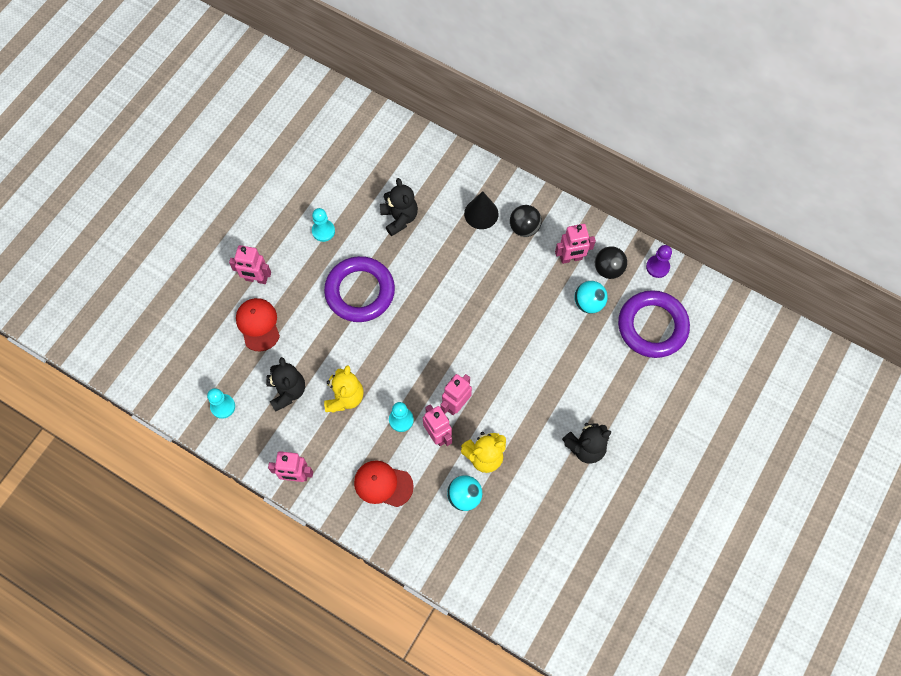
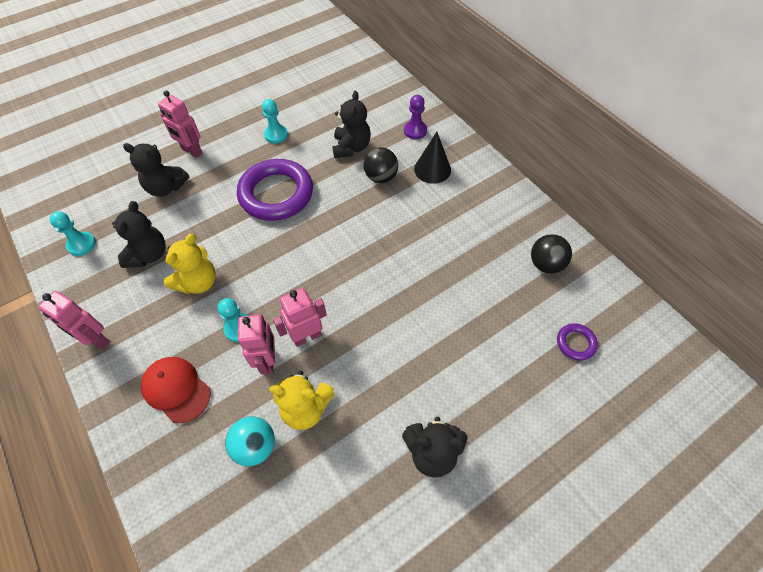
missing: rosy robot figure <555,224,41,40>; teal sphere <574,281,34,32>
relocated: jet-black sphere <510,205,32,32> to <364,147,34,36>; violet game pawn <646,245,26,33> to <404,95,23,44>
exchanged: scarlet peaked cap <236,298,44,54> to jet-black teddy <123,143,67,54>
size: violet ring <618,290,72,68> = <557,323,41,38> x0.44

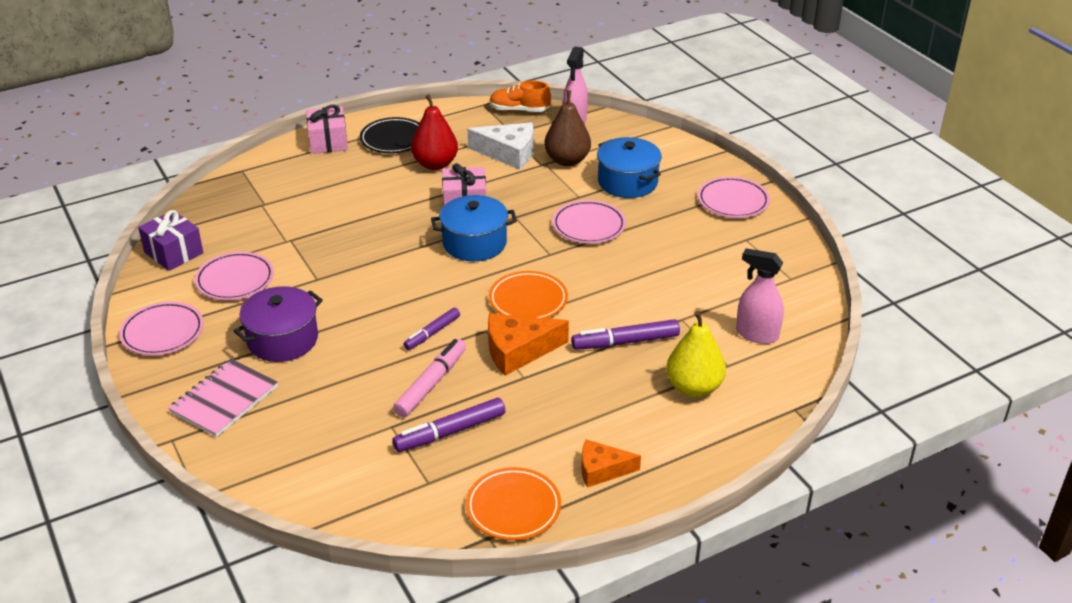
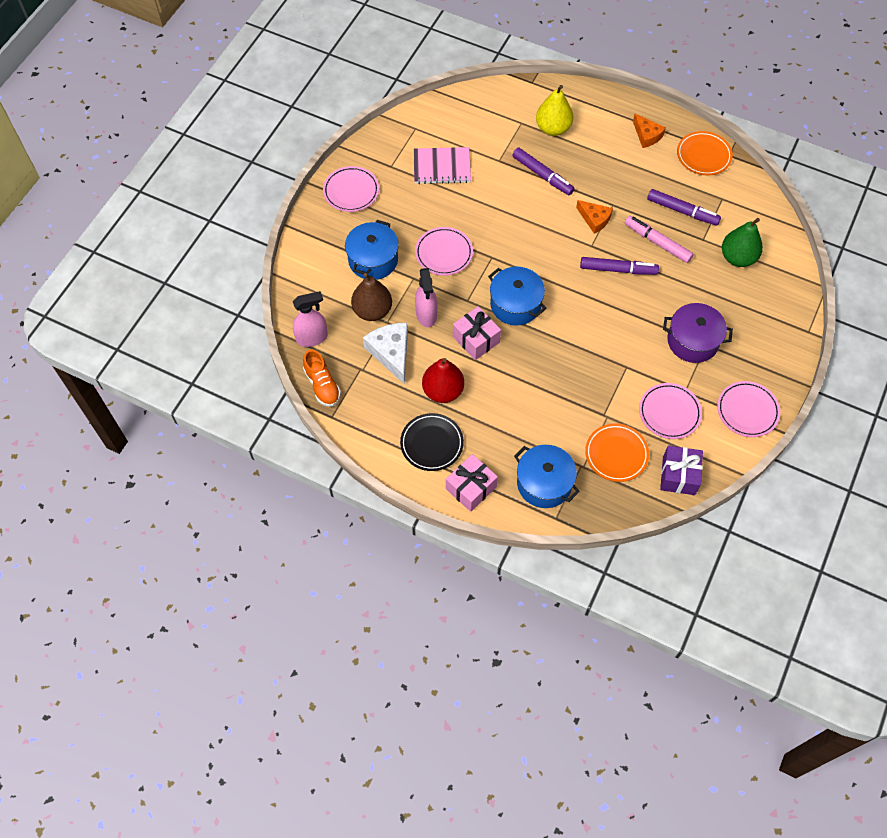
appeared: leaf-green pear fruit <722,218,41,49>; royal blue pot <514,445,66,63>
relocated: rosy spray cleaner <736,248,48,96> to <415,268,22,59>; bright orange flat dish <489,271,79,47> to <585,423,64,59>; rosy notebook <168,359,110,78> to <414,147,57,37>
spun: rosy marker <393,339,73,79> = <625,216,68,47> 45 degrees clockwise
size: violet marker <403,308,57,42> = <580,257,79,18> x1.51; bright orange piece of cheese <488,313,81,63> = <576,200,37,34> x0.65

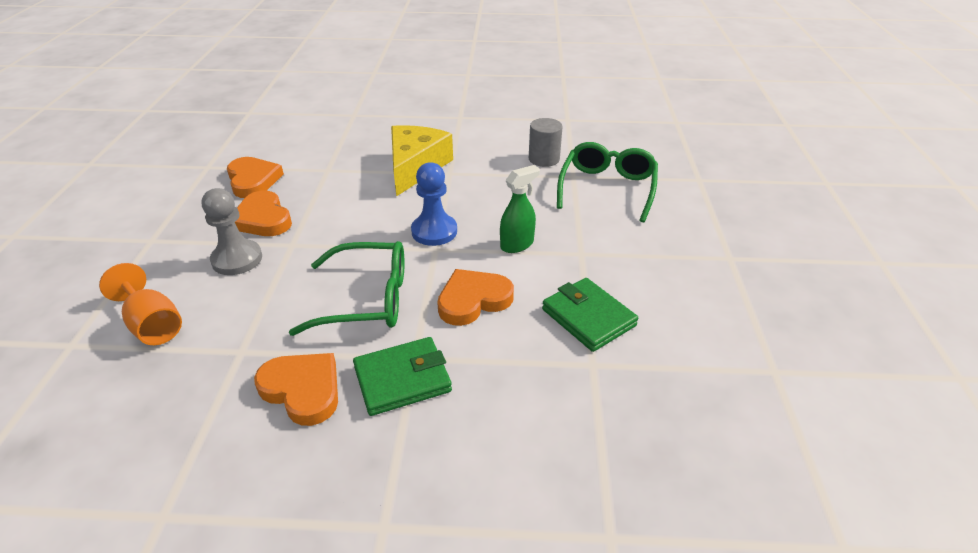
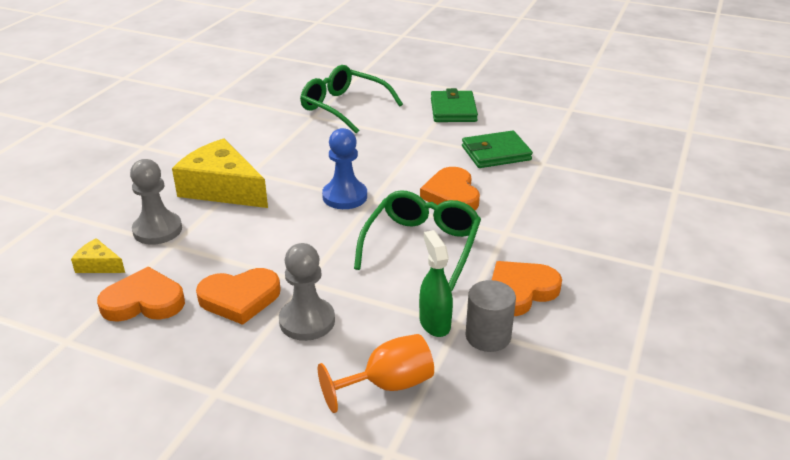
appeared: grey game pawn <130,159,52,86>; bright yellow piece of cheese <71,238,54,35>
relocated: grey cylinder <529,118,34,49> to <466,280,50,72>; leaf-green spray cleaner <500,165,40,88> to <419,230,34,107>; leaf-green card wallet <353,337,99,79> to <431,88,47,34>

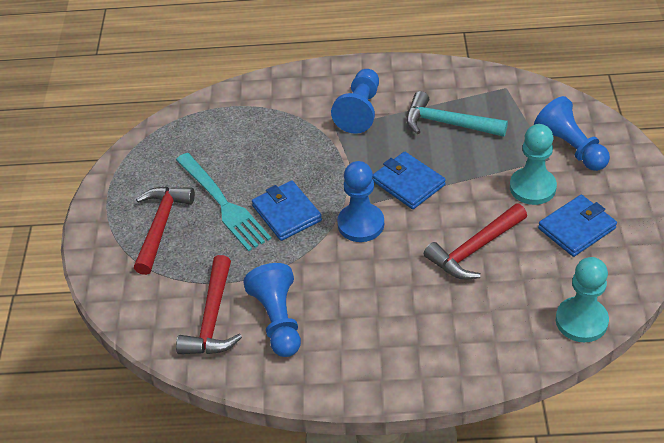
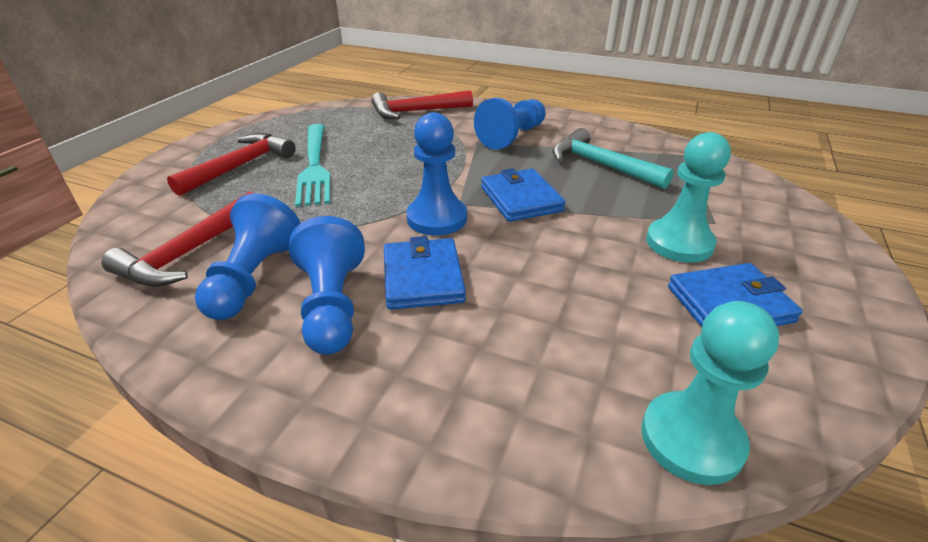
relocated: royal blue game pawn <534,96,76,75> to <289,216,76,138>; royal blue card wallet <252,181,70,60> to <384,236,82,74>; scarlet hammer <424,203,103,77> to <371,90,102,29>

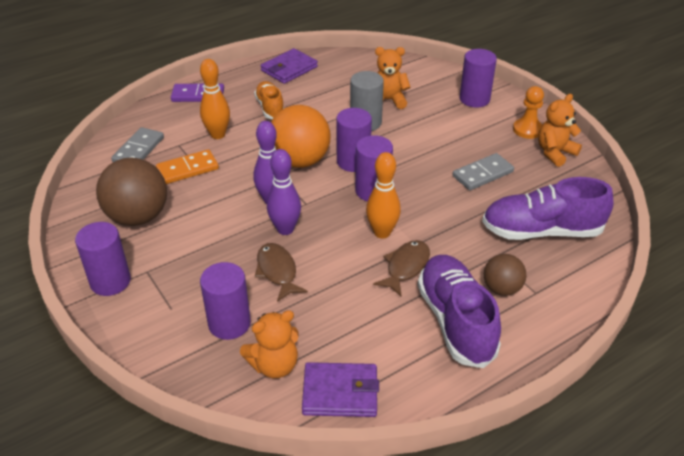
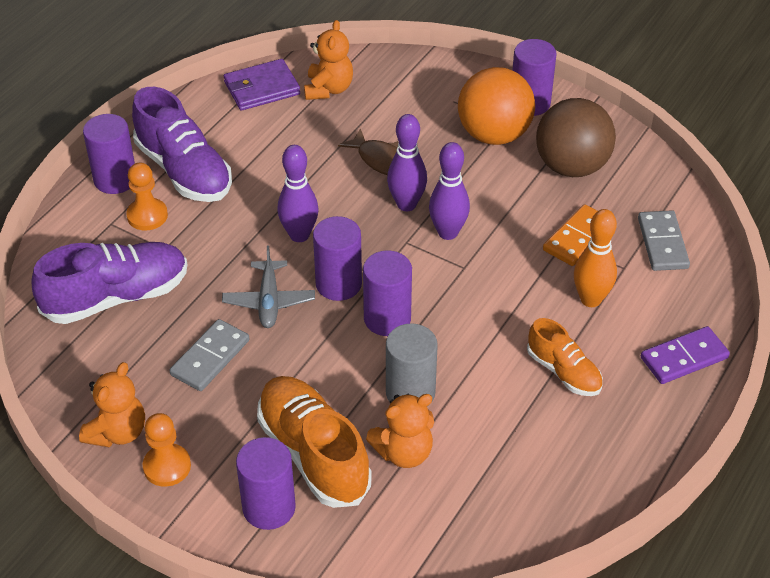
missing: violet card wallet <261,48,57,36>; dark brown fish <373,240,57,57>
appeared: grey aeroplane <222,245,93,83>; bright orange sneaker <257,376,115,132>
relocated: bright orange sphere <271,105,60,63> to <458,67,77,78>; violet cylinder <200,262,51,78> to <83,114,52,80>
exchanged: dark brown sphere <484,254,43,42> to bright orange game pawn <126,163,42,67>
colour: bright orange tenpin <366,152,35,87> to violet tenpin <277,145,41,97>
spun: bright orange teddy <240,310,59,68> = <304,20,49,80> 150 degrees clockwise

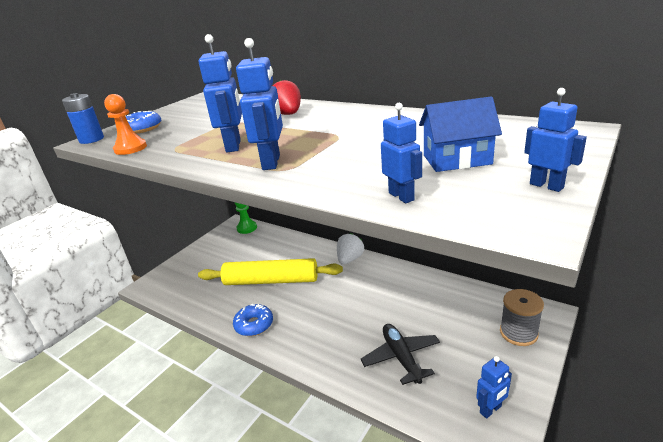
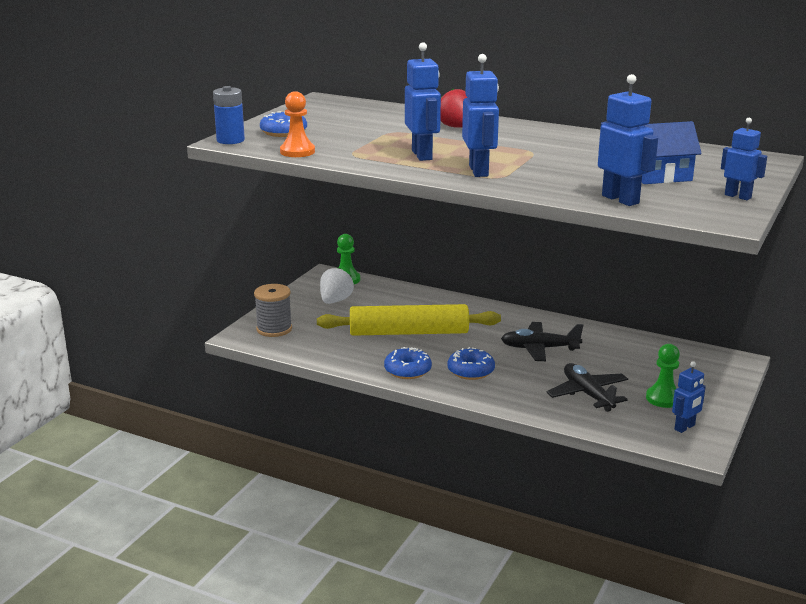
appeared: jet-black aeroplane <501,322,82,39>; leaf-green game pawn <646,344,34,64>; royal blue glazed donut <448,347,47,33>
relocated: white toy strawberry <337,233,27,32> to <320,267,34,37>; grey bobbin <500,289,44,57> to <254,284,38,53>
size: royal blue robot figure <381,103,41,100> = <598,74,60,132> x1.54

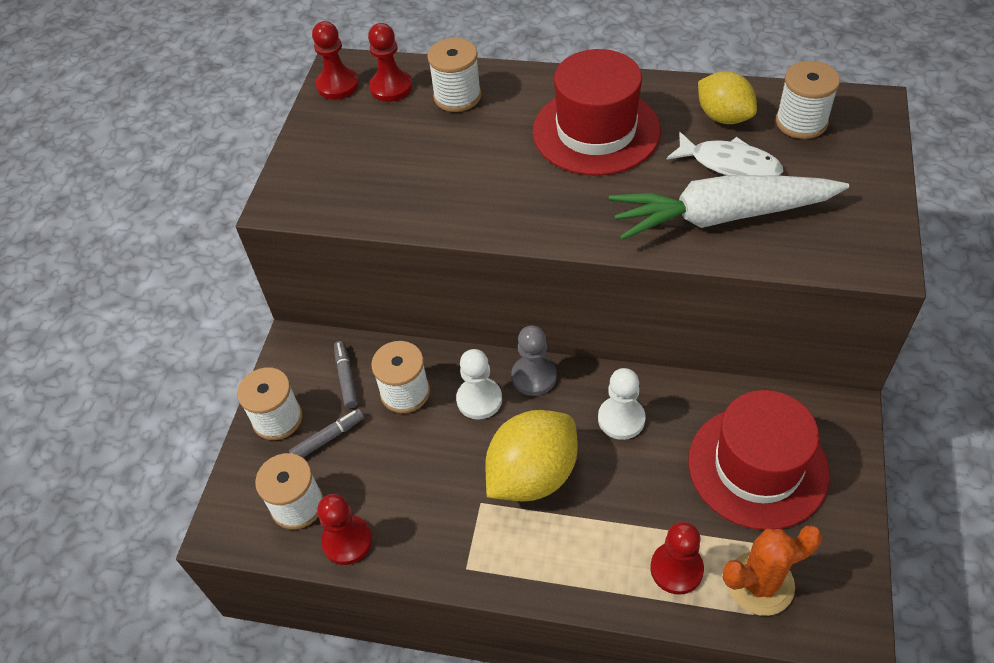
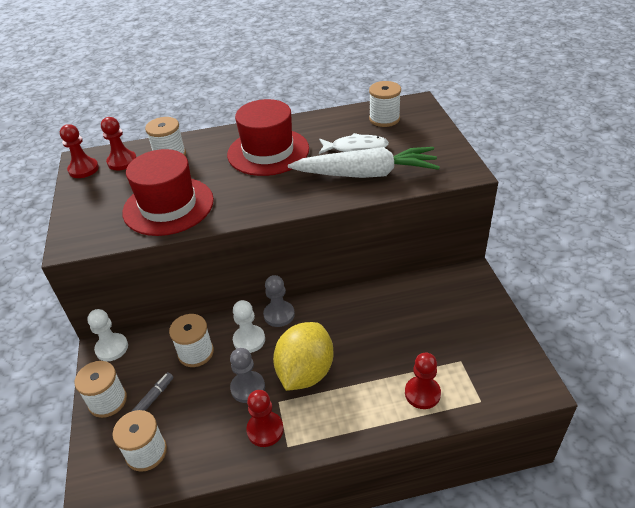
missing: bright yellow toy lemon <698,71,59,53>; grey marker <334,341,24,67>; bright orange prickly plant <722,525,100,91>
appeared: grey game pawn <230,348,35,55>
relocated: white game pawn <598,368,47,72> to <87,309,41,52>; scarlet hat <688,390,142,140> to <122,149,92,87>; scarlet game pawn <317,494,55,71> to <246,390,38,57>
spun: white root vegetable <609,175,240,65> = <288,147,152,31> 150 degrees counterclockwise

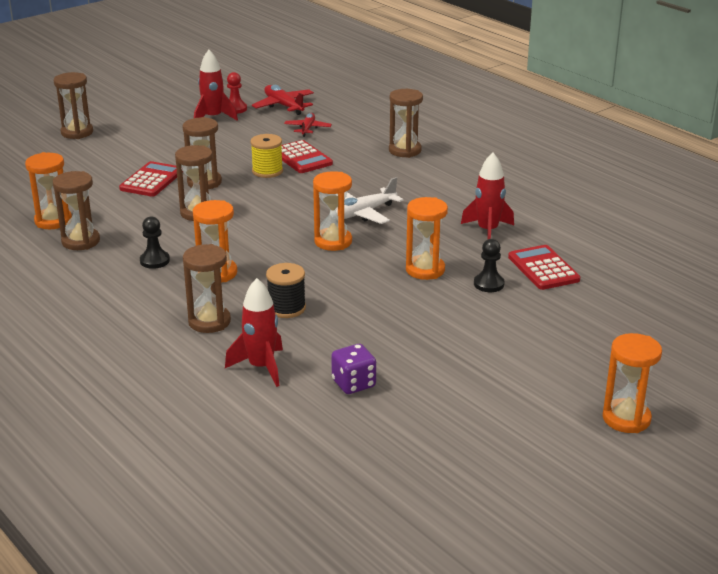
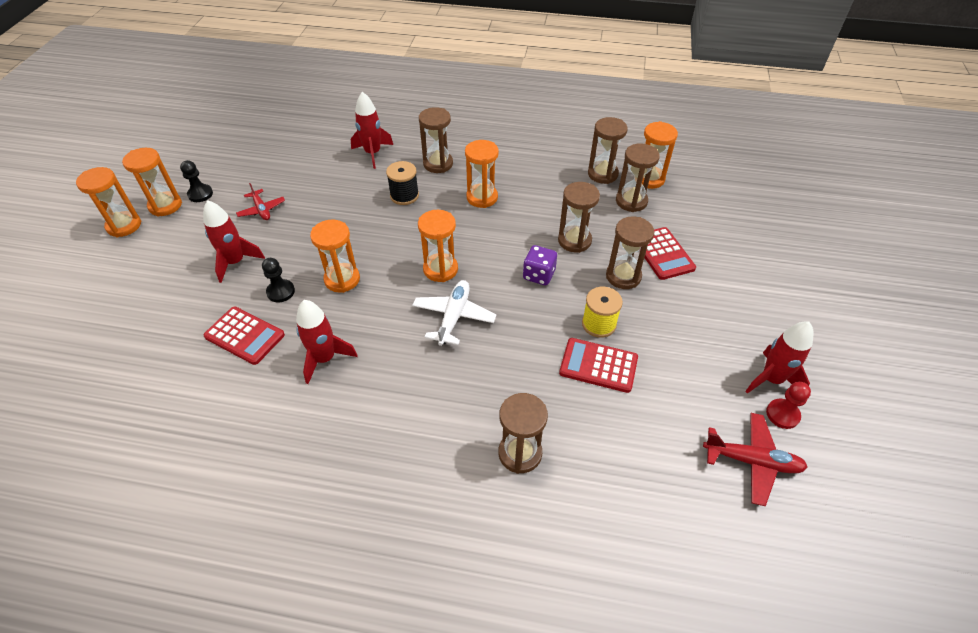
appeared: bright orange sandglass <122,148,60,68>; scarlet spaceship <203,200,62,83>
relocated: dark brown sandglass <54,72,39,67> to <616,143,44,69>; scarlet aeroplane <284,113,48,24> to <236,183,49,37>; jet-black game pawn <140,216,30,53> to <180,160,33,42>; violet game die <331,344,45,50> to <523,245,34,40>

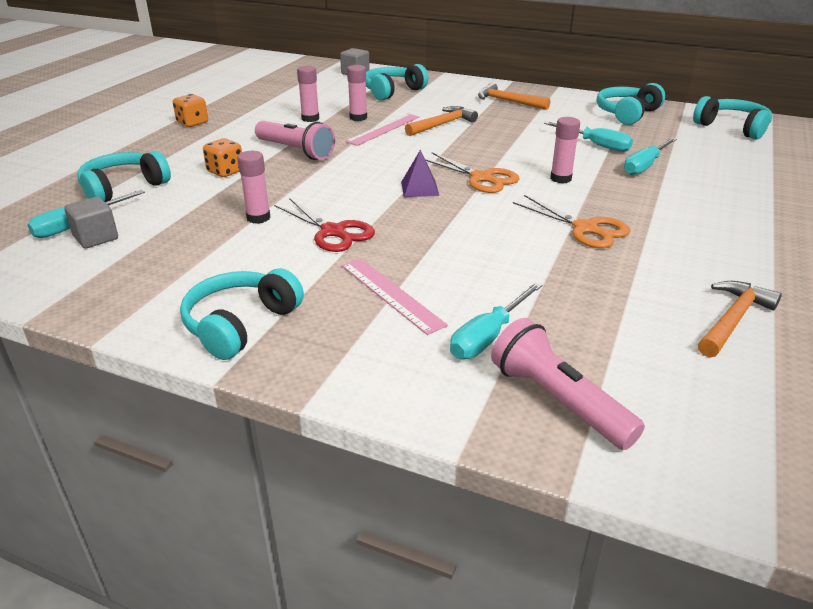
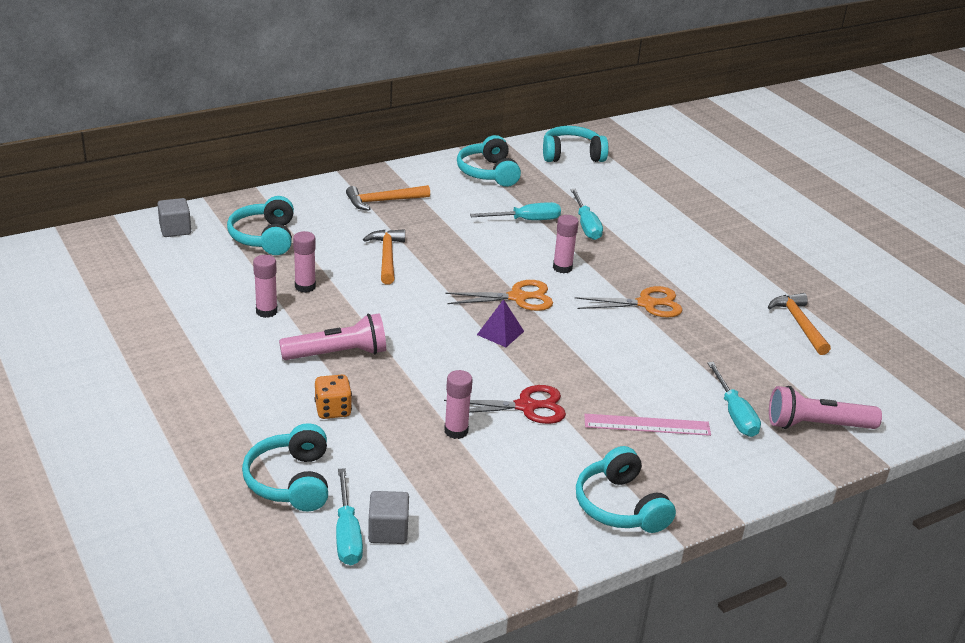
missing: bright orange game die <173,94,35,33>; rosy measuring stick <345,113,74,33>

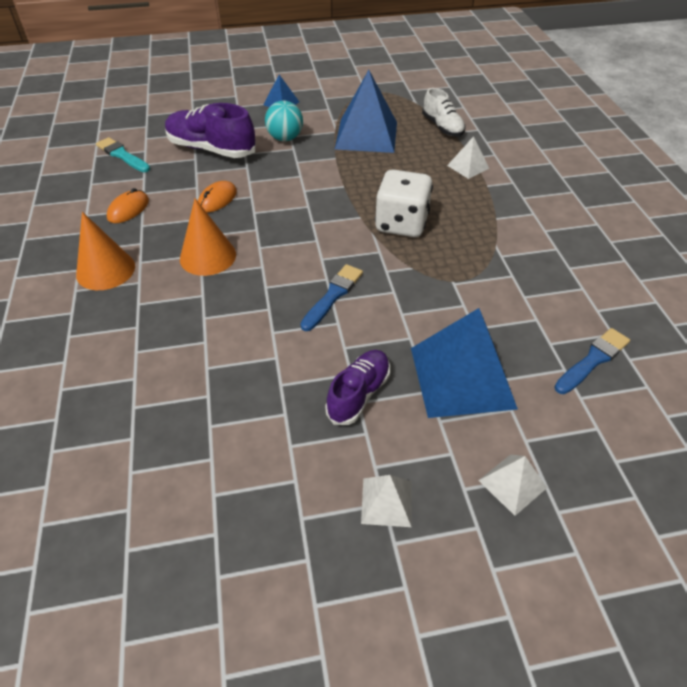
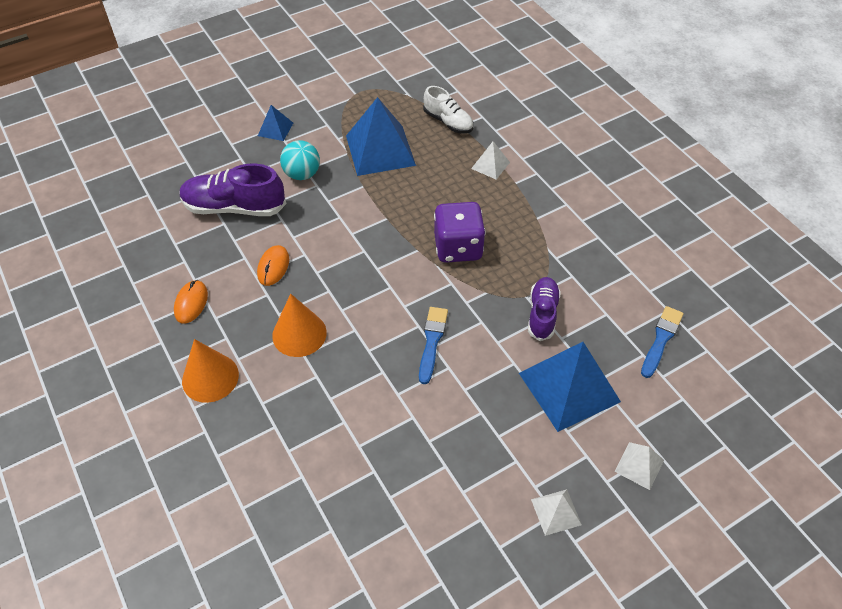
missing: teal paint brush <96,137,54,35>
relocated: violet sneaker <325,350,65,75> to <528,277,33,64>
colour: white game die <375,169,58,68> to violet game die <434,202,52,61>

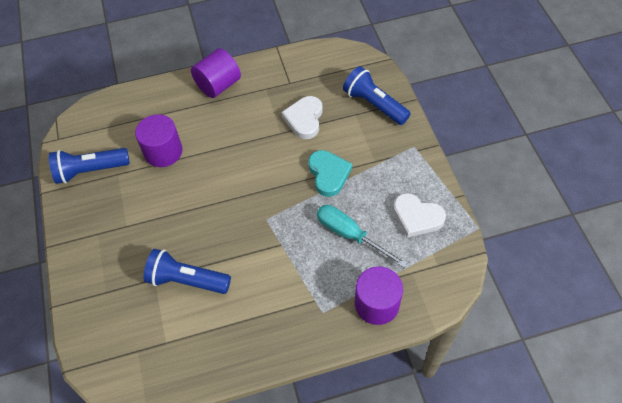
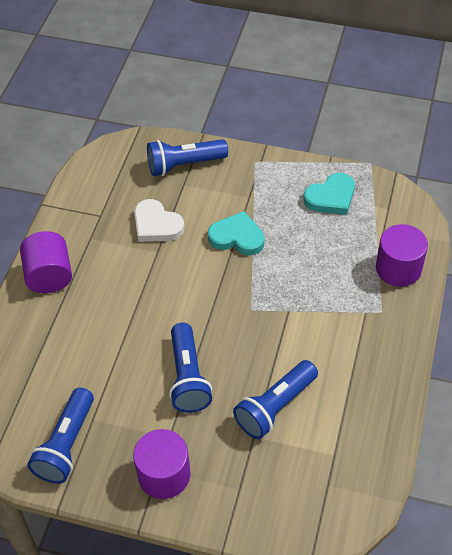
missing: teal flat screwdriver <317,205,90,63>
appeared: royal blue pocket torch <169,323,43,90>
relocated: violet cylinder <135,114,47,53> to <133,429,57,70>
colour: white heart <393,193,53,45> to teal heart <304,173,51,42>

